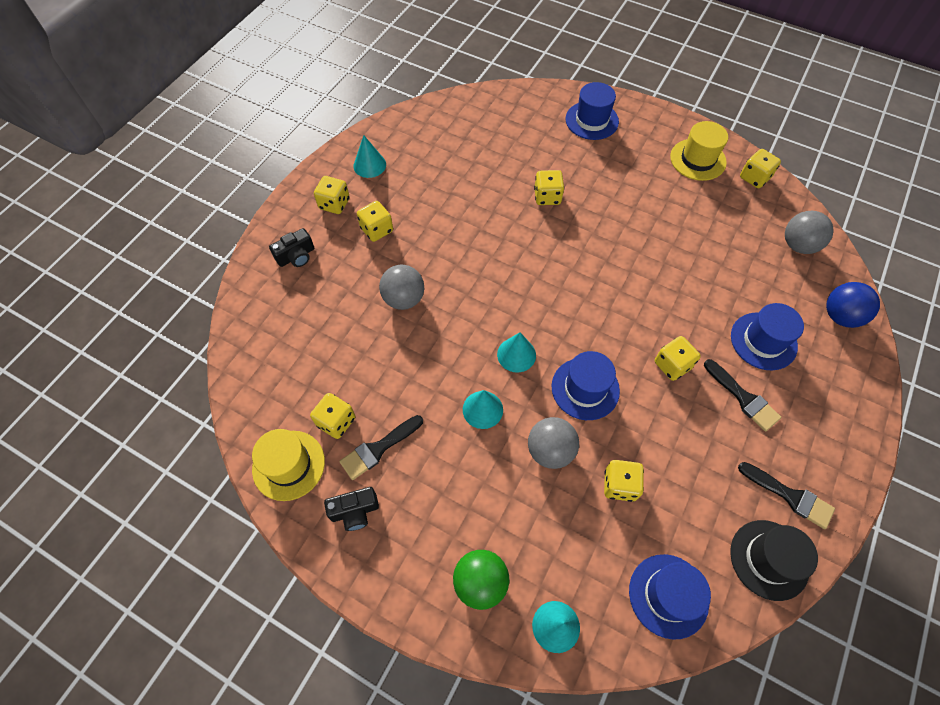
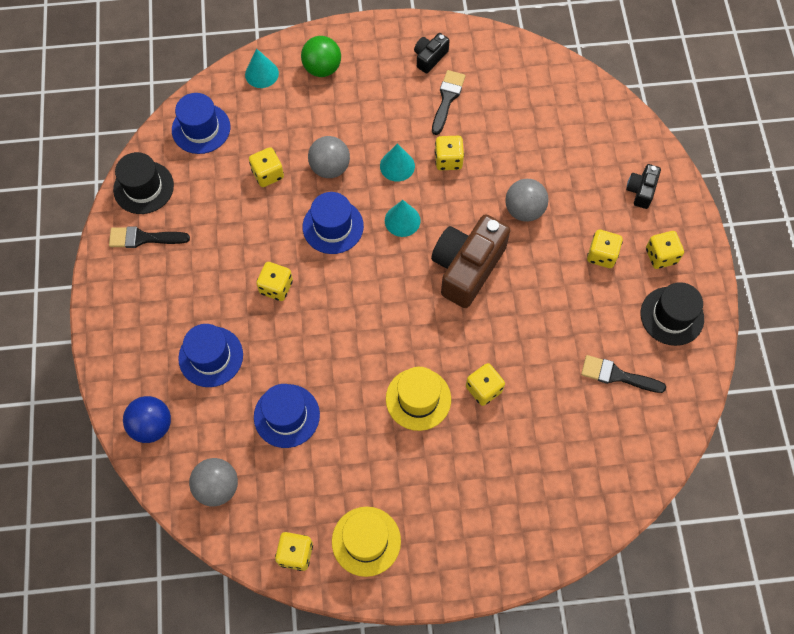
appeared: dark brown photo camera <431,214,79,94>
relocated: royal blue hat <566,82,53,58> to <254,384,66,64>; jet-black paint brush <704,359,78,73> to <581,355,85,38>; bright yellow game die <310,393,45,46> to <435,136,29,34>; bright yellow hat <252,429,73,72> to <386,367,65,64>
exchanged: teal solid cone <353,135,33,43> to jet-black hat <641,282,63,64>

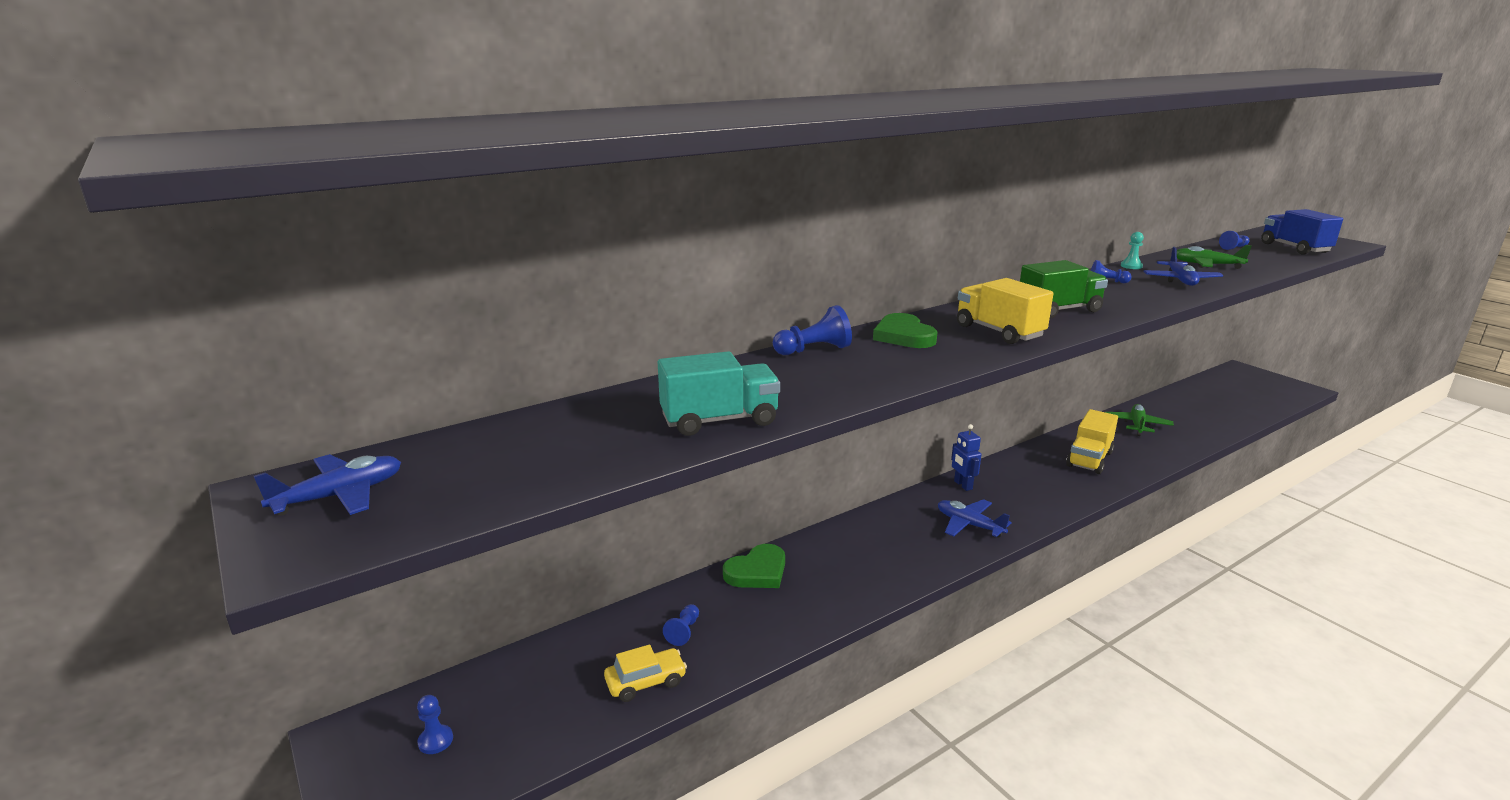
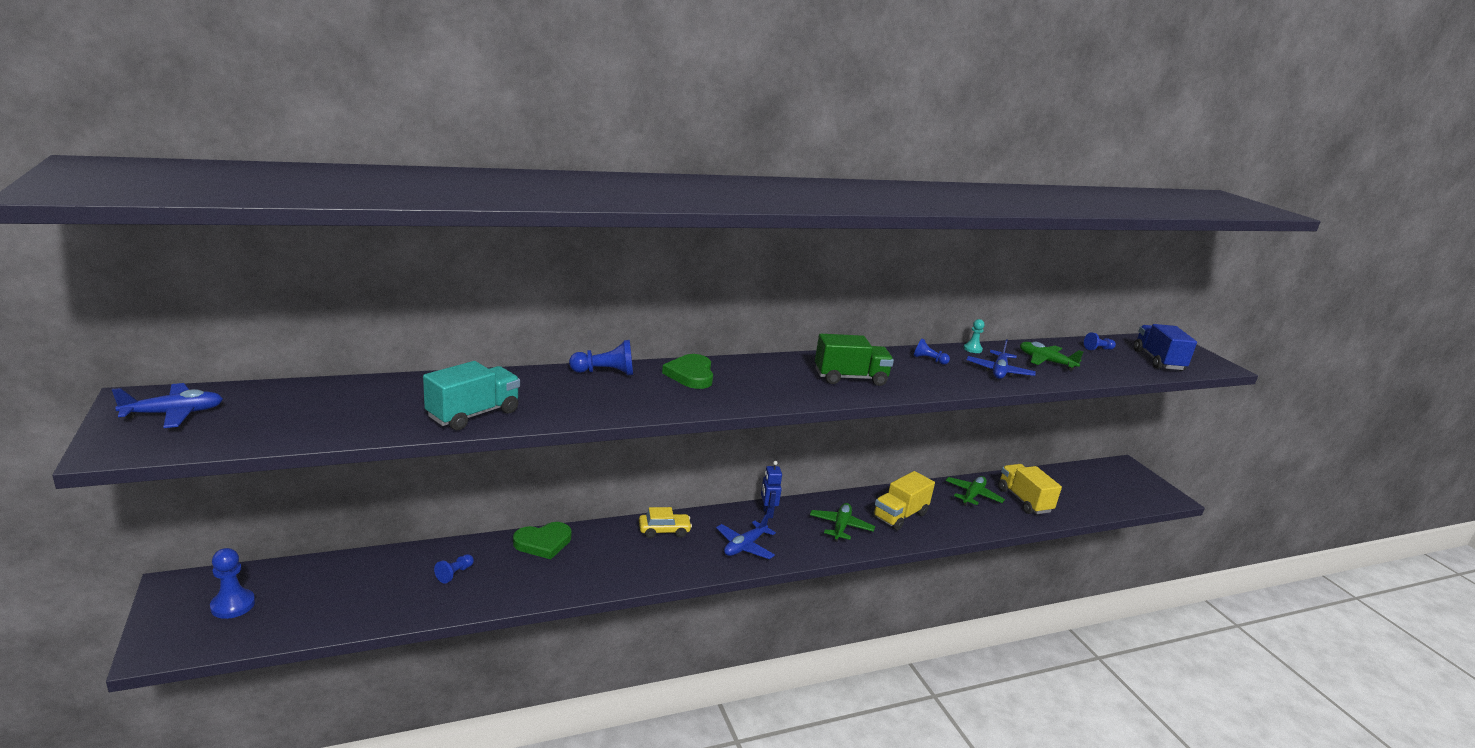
appeared: leaf-green aeroplane <810,503,65,39>
relocated: bright yellow lorry <957,278,97,66> to <998,464,64,50>; bright yellow toy car <604,645,83,57> to <639,507,53,31>
spun: teal lorry <658,351,122,85> = <423,361,97,69> 45 degrees counterclockwise; royal blue aeroplane <938,499,74,39> = <716,514,60,45> 105 degrees counterclockwise
size: royal blue game pawn <417,695,36,59> = <210,548,45,71> x1.59

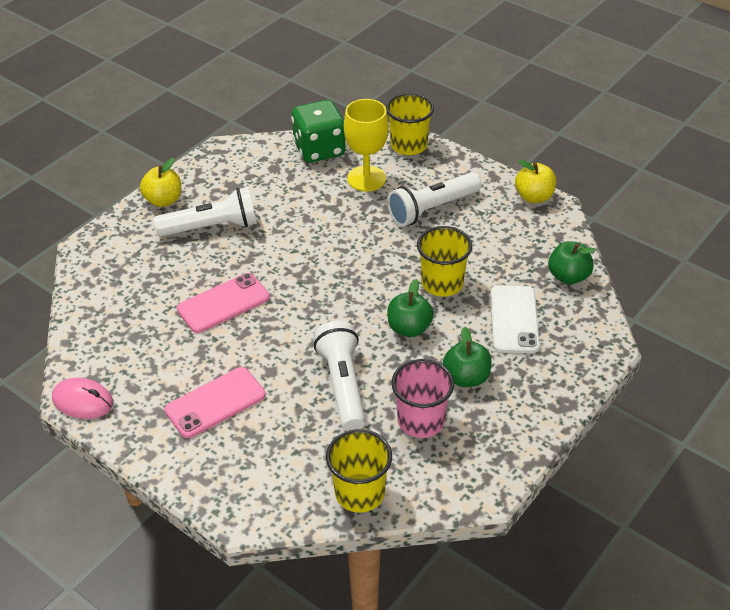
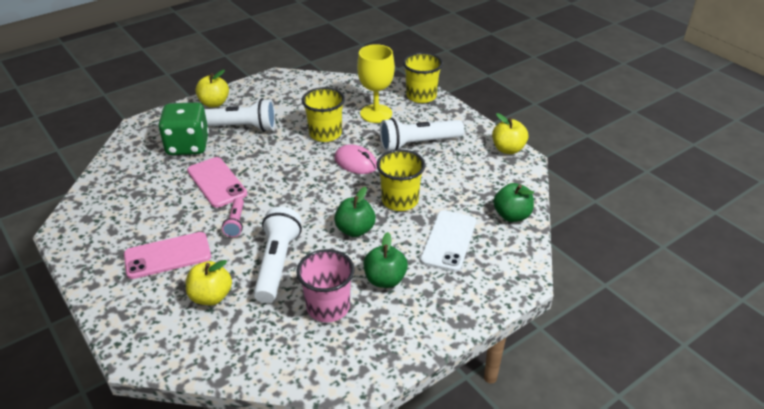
appeared: rosy pocket torch <222,197,22,40>; bright yellow apple <186,260,46,45>
relocated: leaf-green game die <291,100,54,63> to <158,102,51,53>; rosy computer mouse <52,378,61,41> to <334,144,43,30>; bright yellow cup <326,429,66,84> to <302,87,43,55>
spun: rosy mobile phone <177,273,93,60> = <187,157,60,51> 75 degrees clockwise

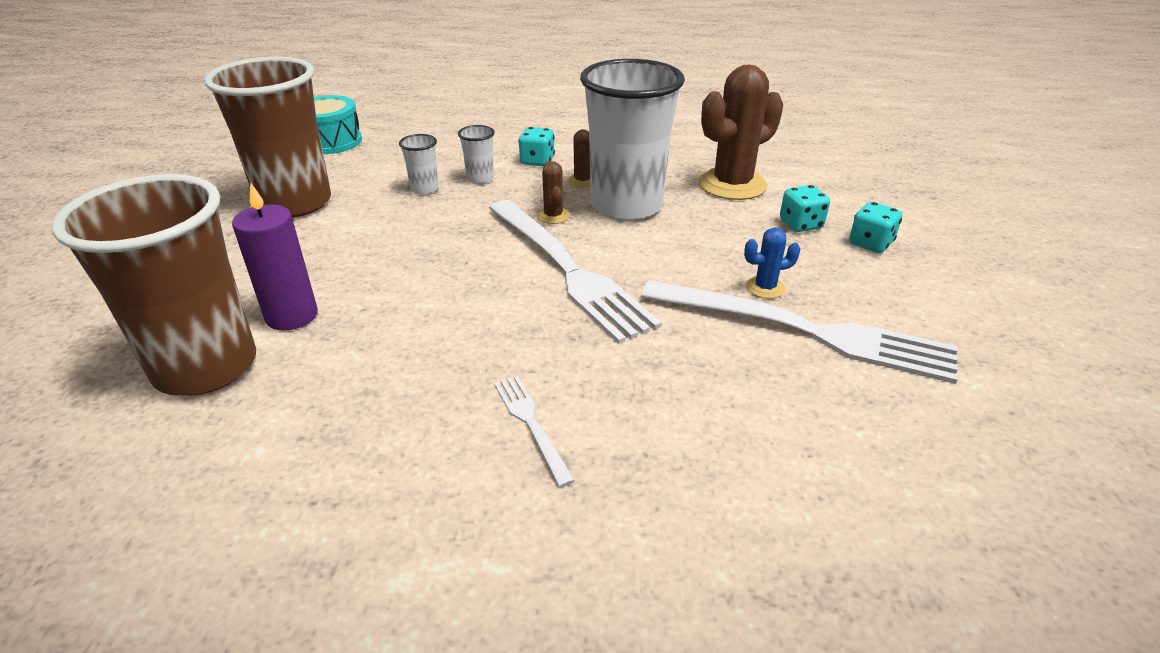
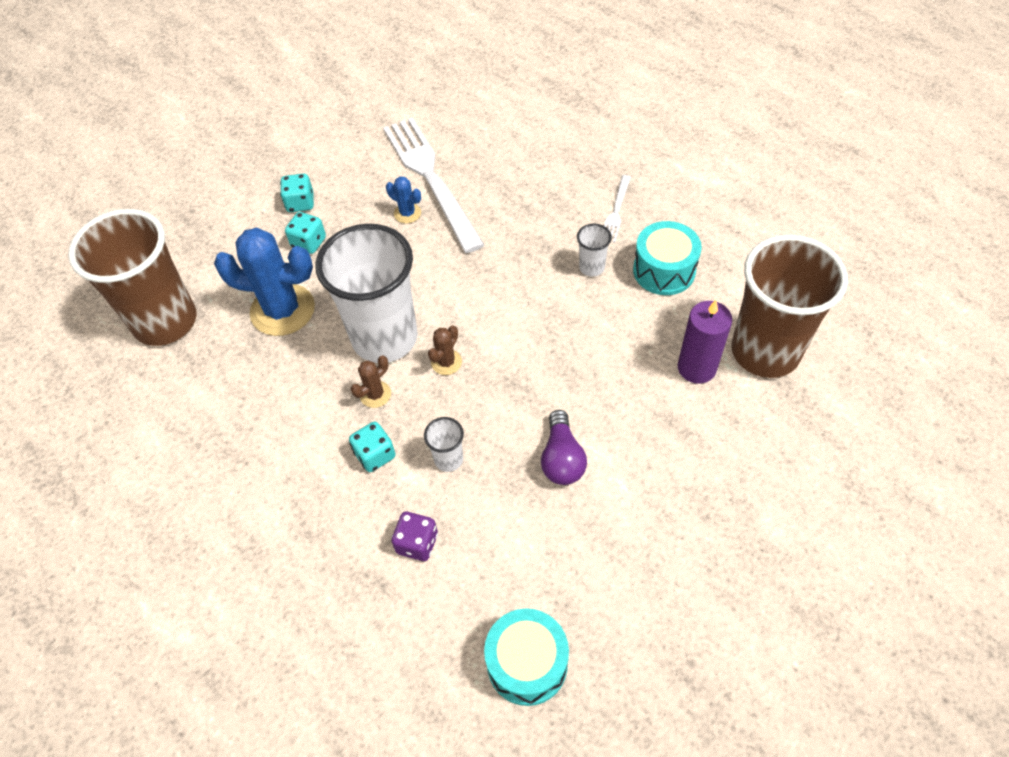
missing: white fork <489,200,173,144>
appeared: teal snare drum <633,221,69,74>; violet bulb <541,410,46,75>; violet game die <391,512,47,49>
relocated: dark brown cup <204,57,127,160> to <68,209,128,137>; white cup <399,134,40,61> to <577,224,35,53>
colour: dark brown prickly plant <698,64,85,136> to royal blue prickly plant <214,228,101,108>

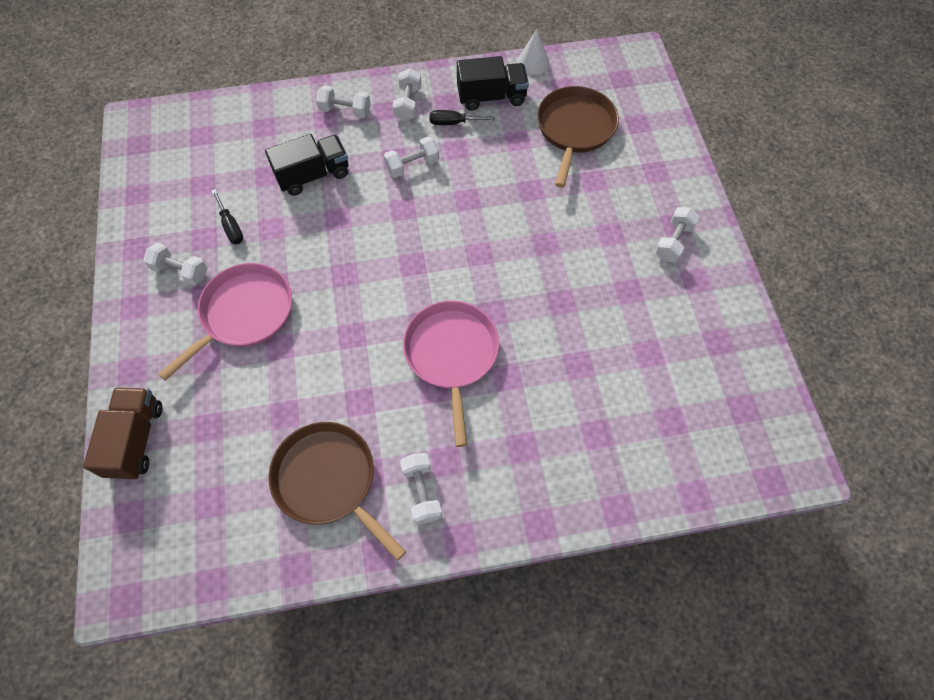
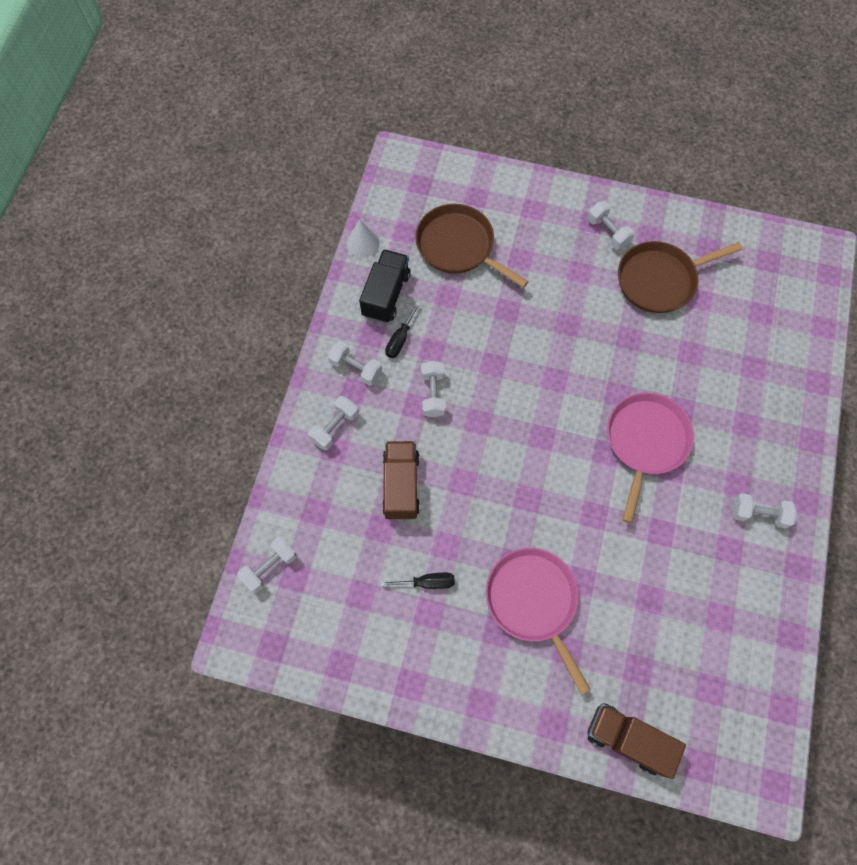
relocated: white dumbbell <144,243,63,43> to <237,537,60,56>; dark brown skillet <268,422,138,139> to <618,241,124,72>
colour: jet-black lorry <265,134,84,62> to dark brown lorry <382,441,38,79>
spun: rosy skillet <403,301,96,146> = <607,392,87,131> 90 degrees clockwise

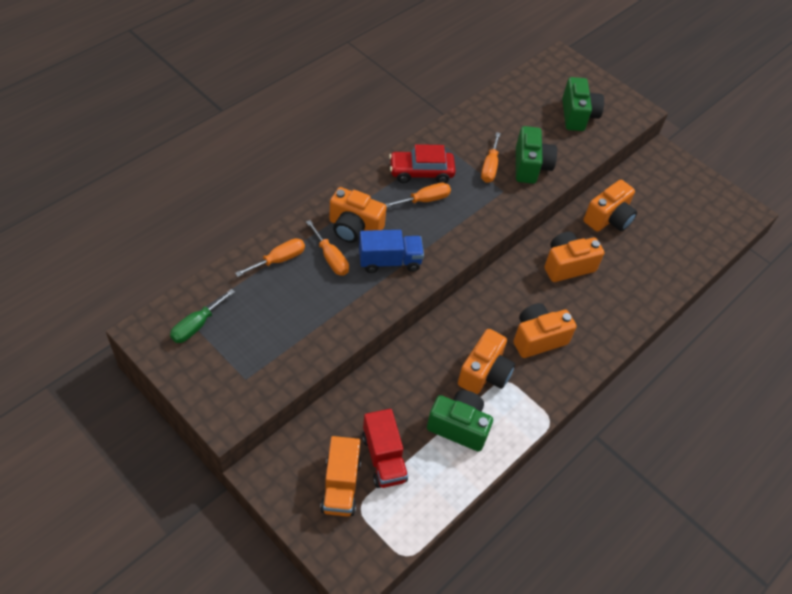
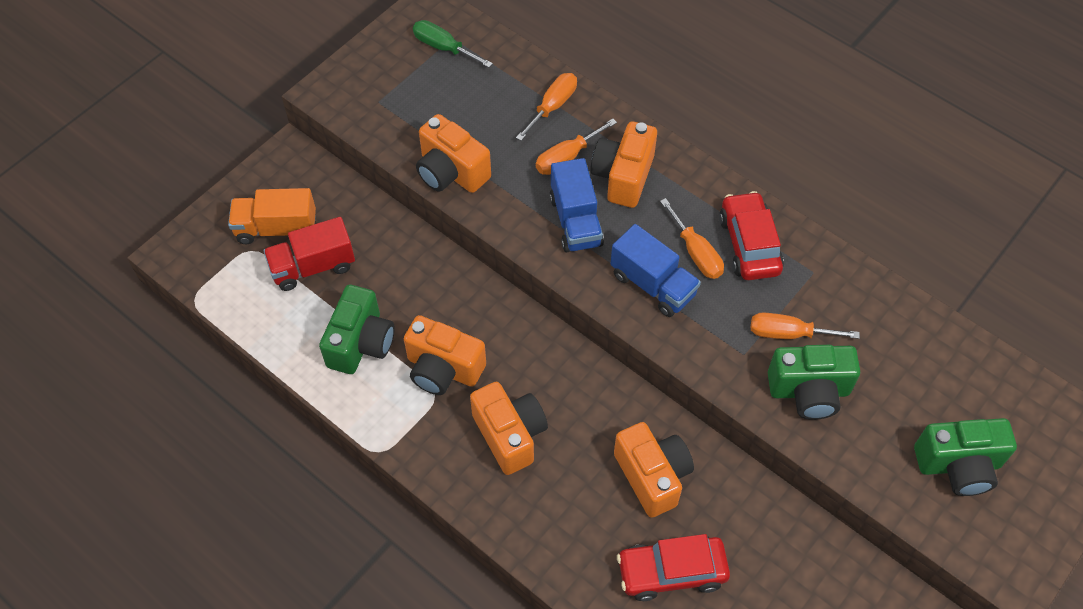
appeared: royal blue lorry <610,224,91,93>; scarlet toy car <617,534,113,67>
relocated: bright orange photo camera <584,180,53,52> to <416,114,75,79>
spun: bright orange flat screwdriver <235,238,70,39> = <516,73,61,68> 105 degrees counterclockwise

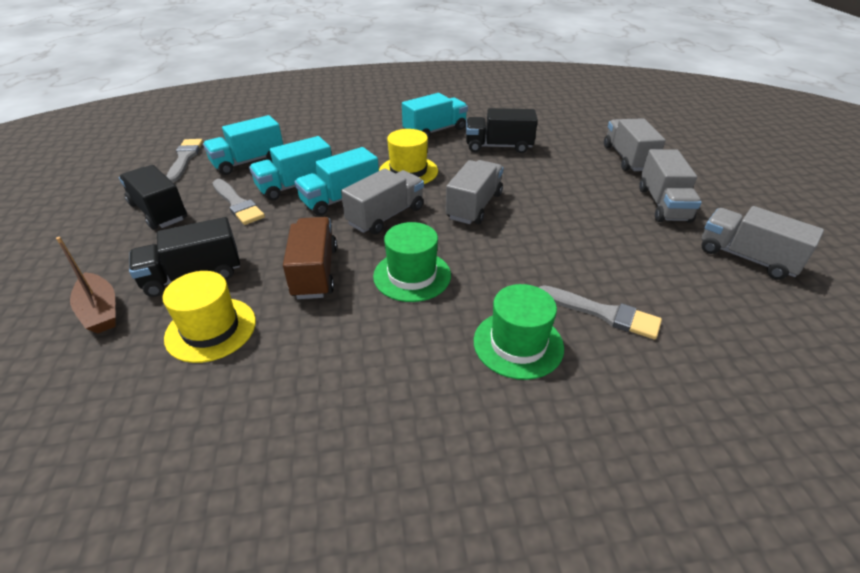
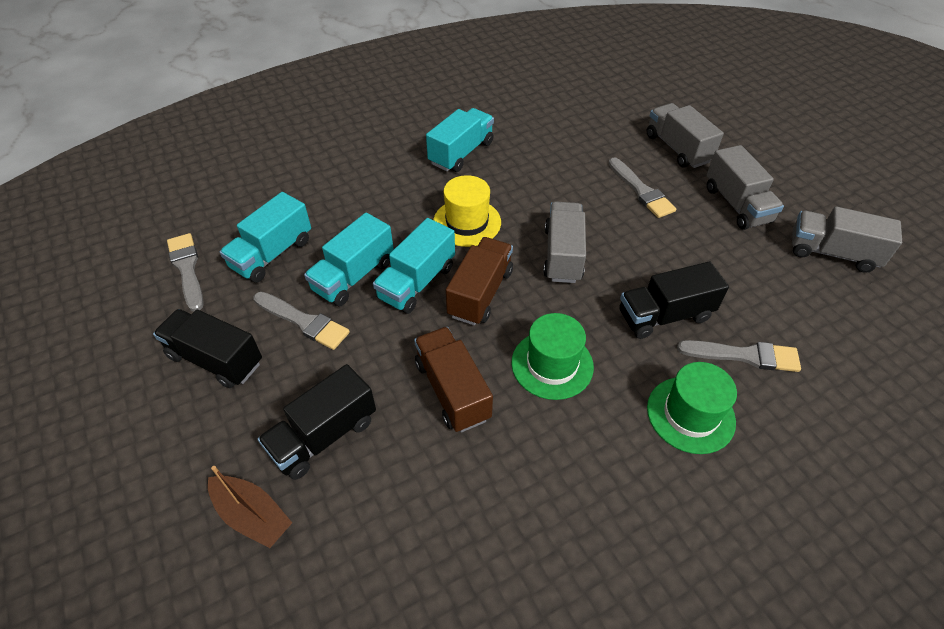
missing: bright yellow hat <162,271,94,92>
appeared: grey paint brush <608,158,68,60>
relocated: jet-black lorry <466,108,72,45> to <619,261,110,78>
colour: grey lorry <341,169,83,66> to dark brown lorry <446,237,67,88>

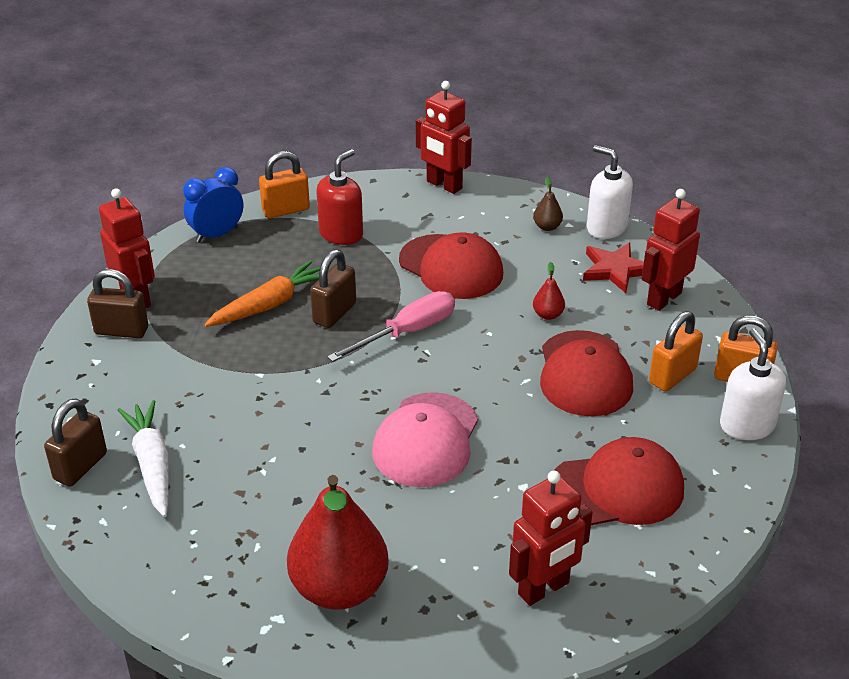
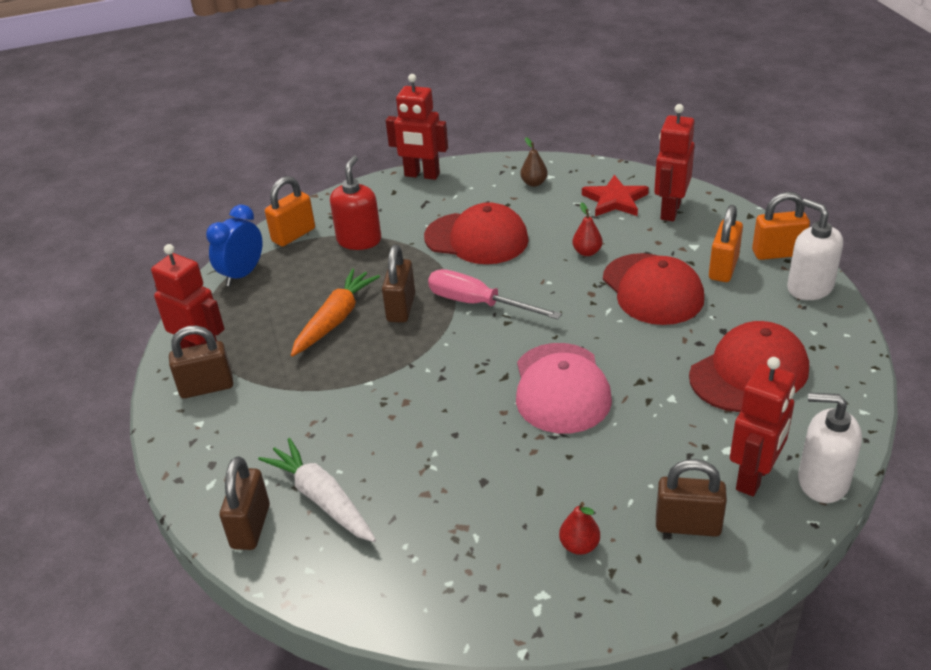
appeared: dark brown small lock <656,459,71,78>
relocated: white soap dispenser <587,145,46,94> to <798,393,64,110>
spun: rosy flat screwdriver <327,291,128,71> = <428,269,134,50> 90 degrees counterclockwise
size: scarlet pear fruit <287,475,102,135> = <559,502,41,53> x0.41

